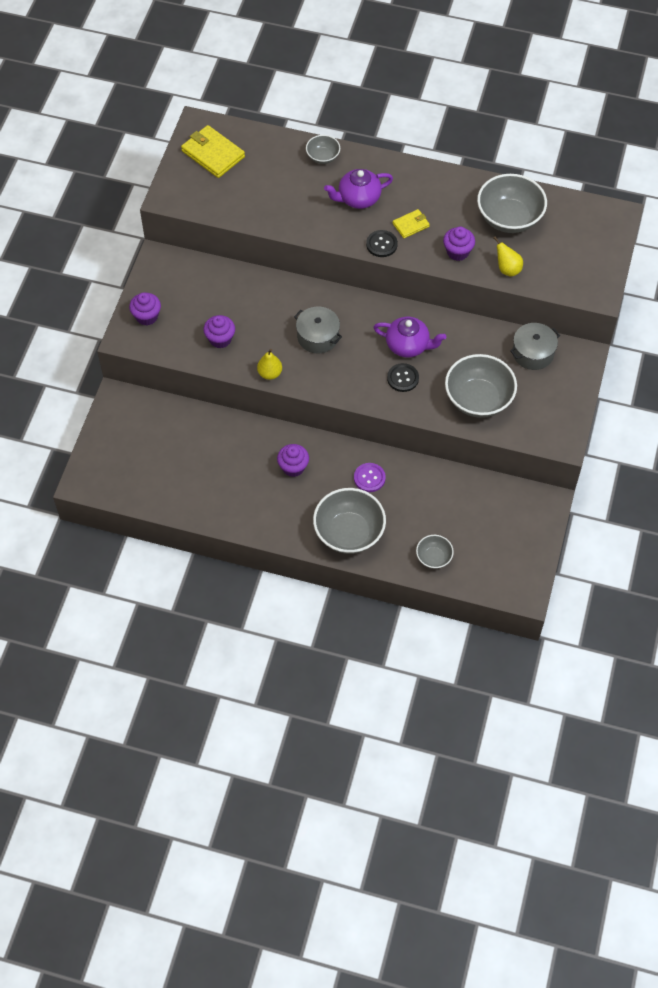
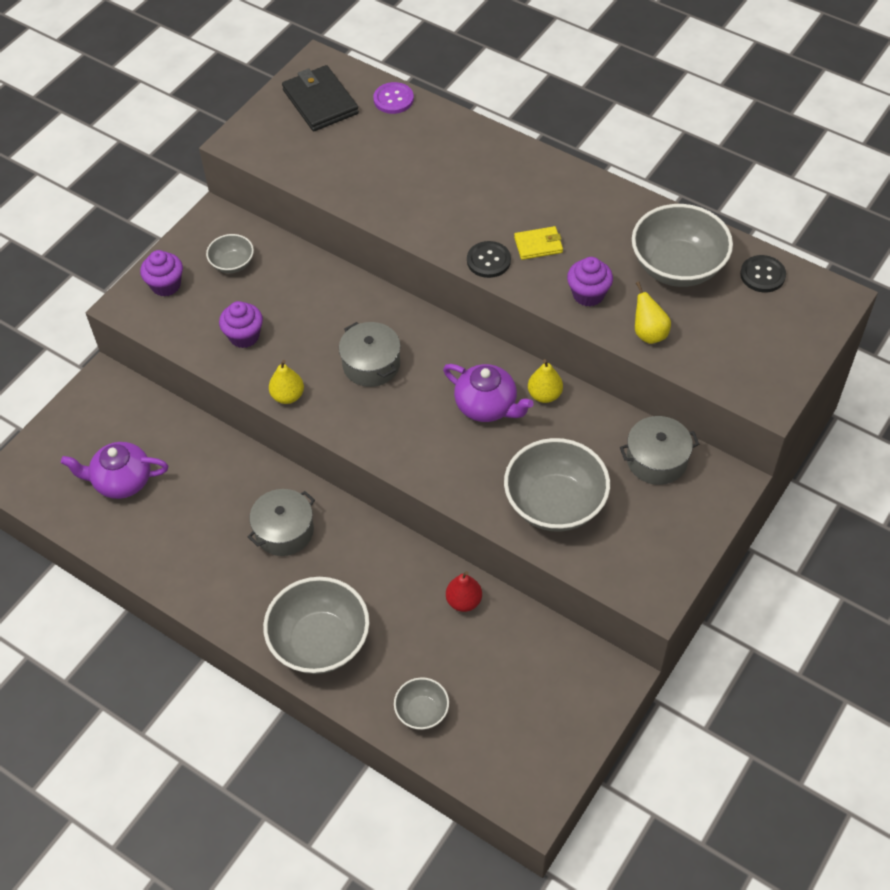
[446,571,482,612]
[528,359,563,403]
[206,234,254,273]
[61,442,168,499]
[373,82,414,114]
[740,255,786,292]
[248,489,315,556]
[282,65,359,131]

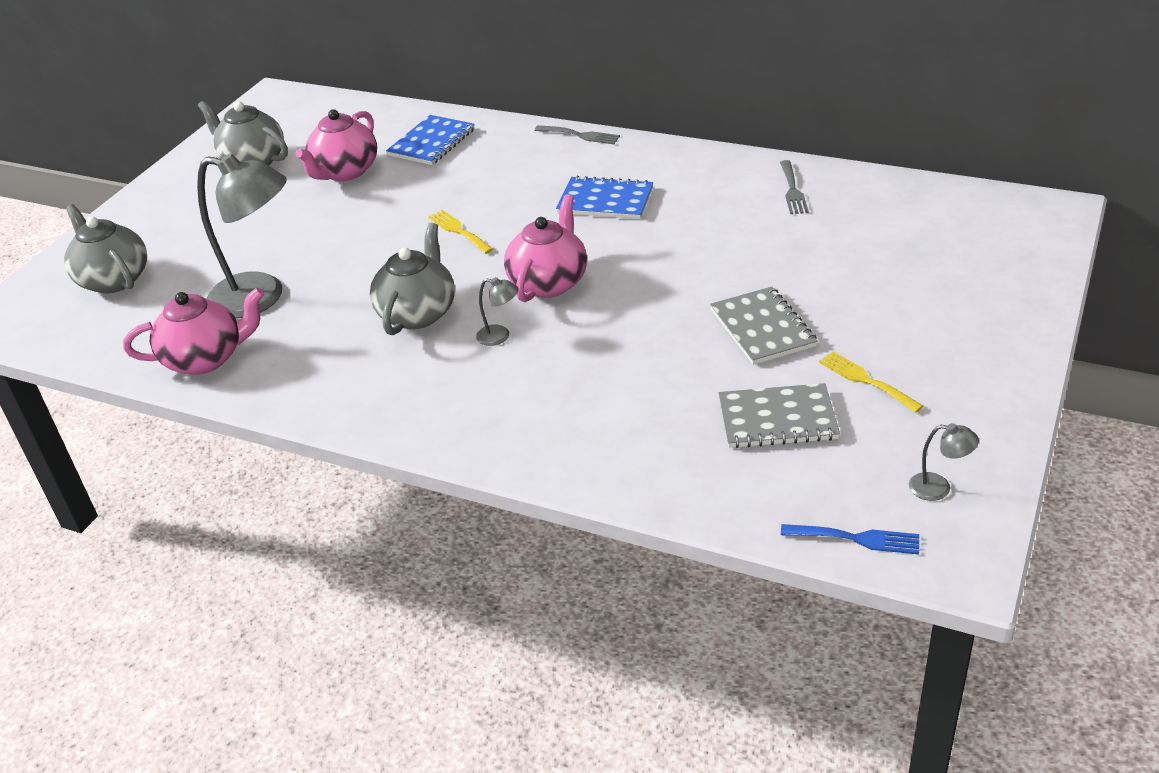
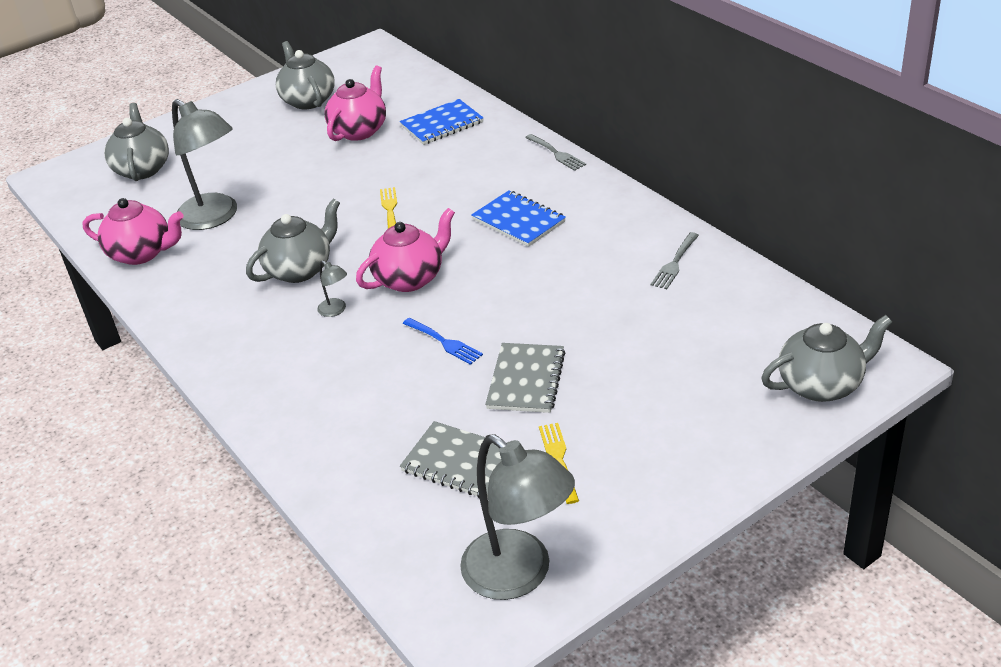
[761,315,892,402]
[403,318,483,365]
[325,66,386,141]
[460,434,575,600]

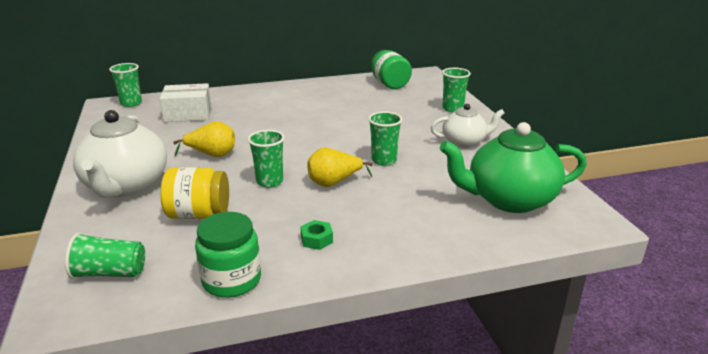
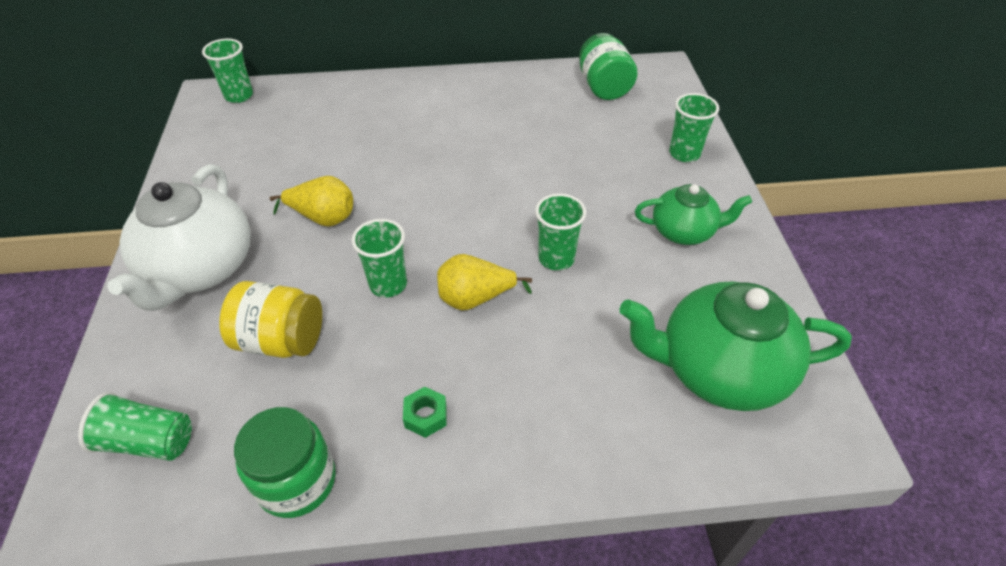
[159,83,212,122] (first image)
[635,184,752,245]

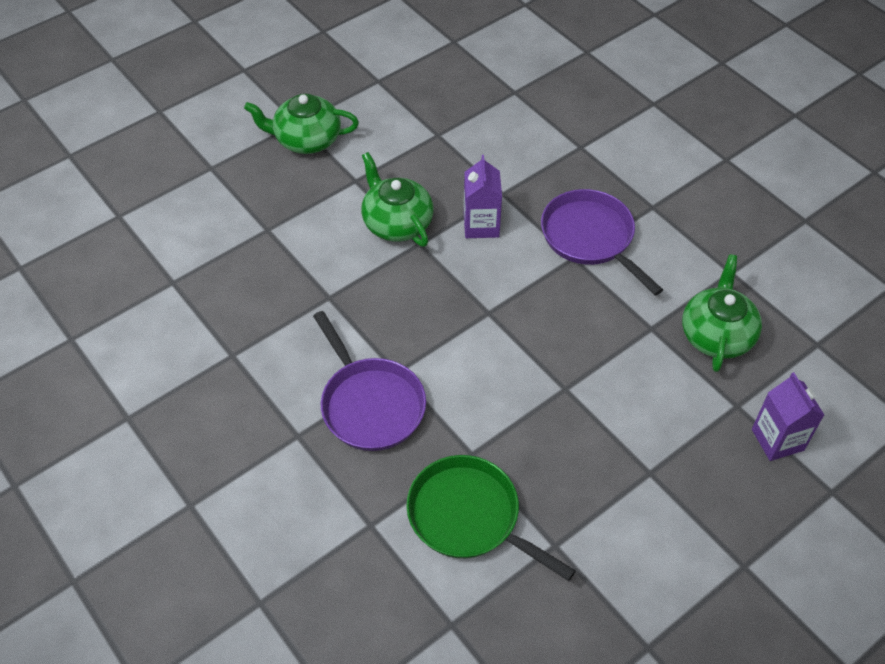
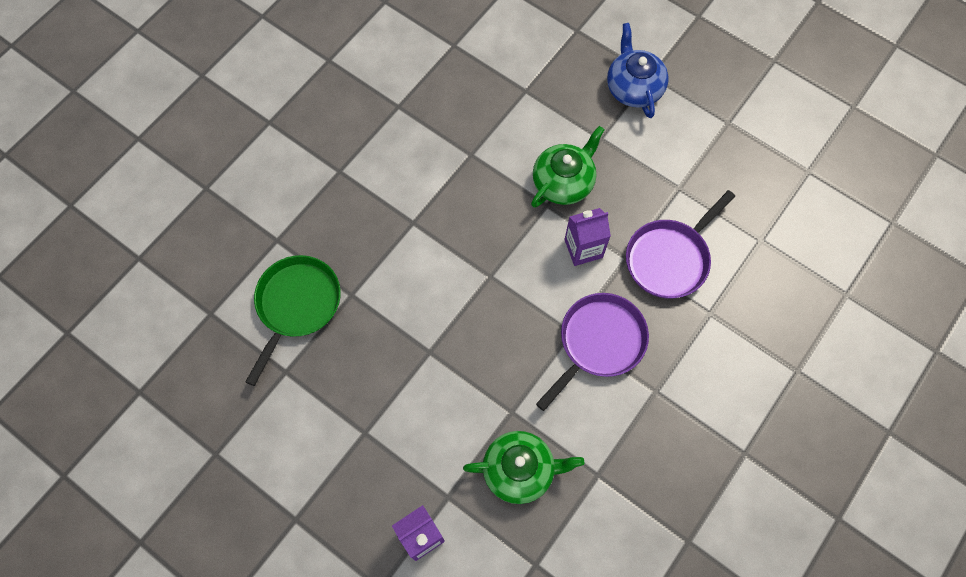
[626,190,735,298]
[607,23,669,118]

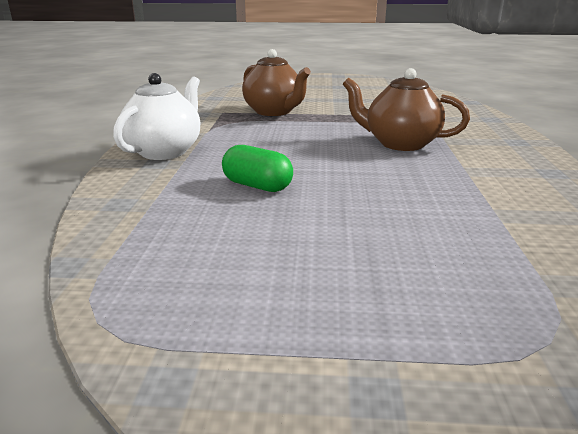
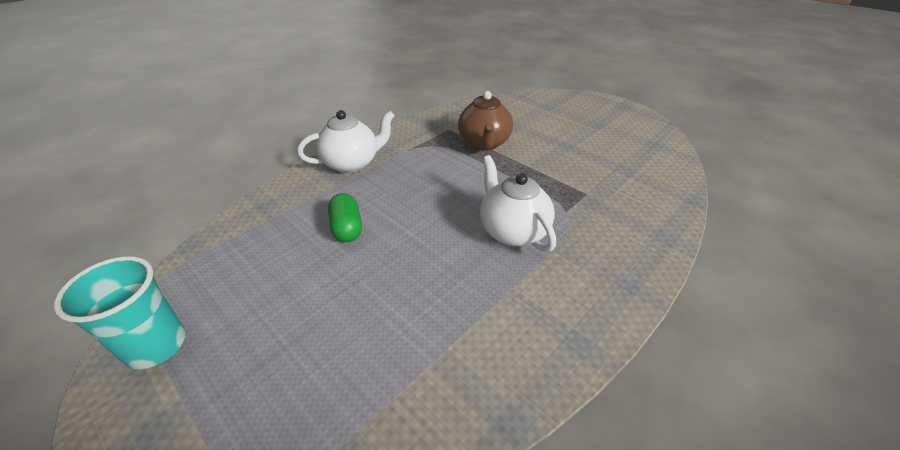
[54,256,186,369]
[480,155,556,252]

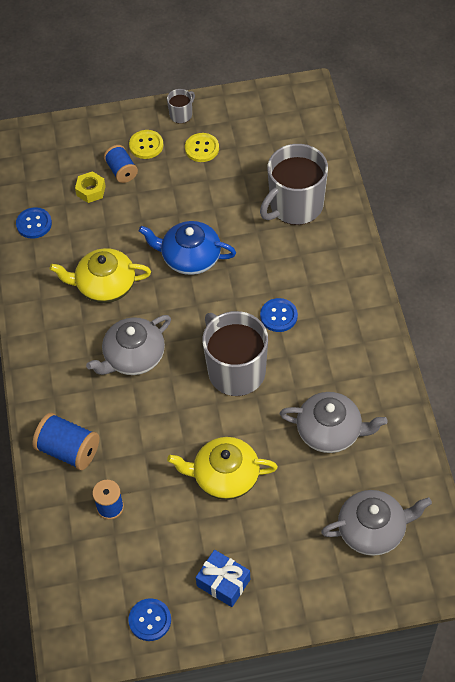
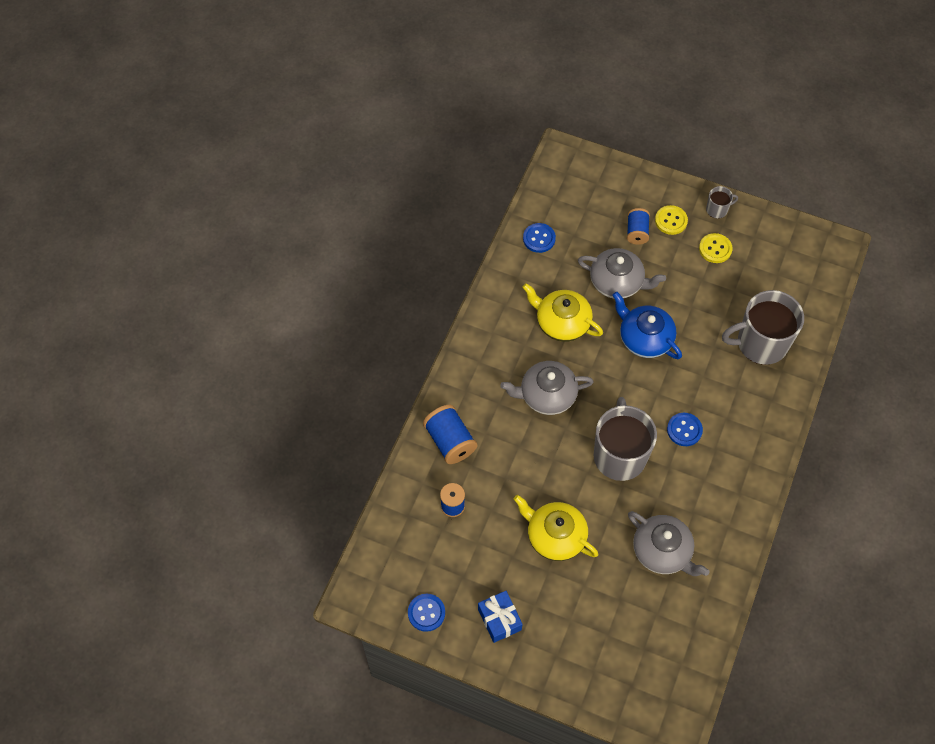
[75,171,106,203] (first image)
[578,248,666,299]

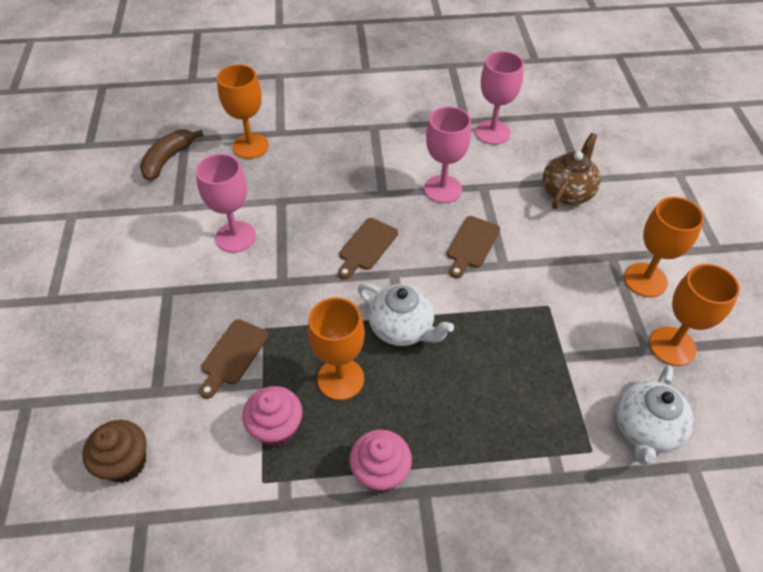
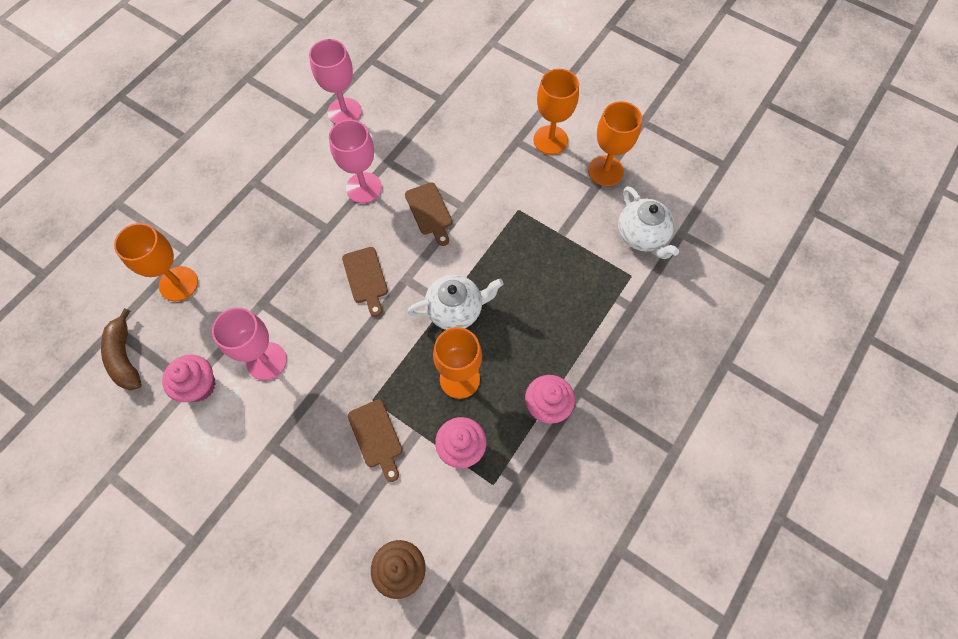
[543,133,601,209] (first image)
[162,355,216,402]

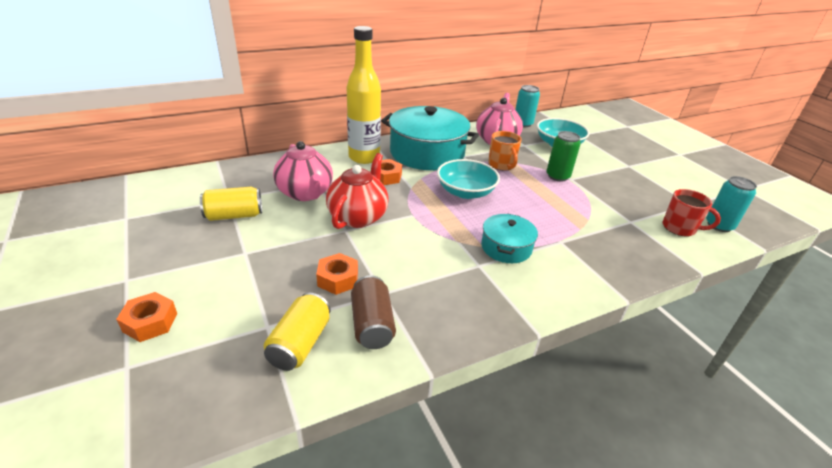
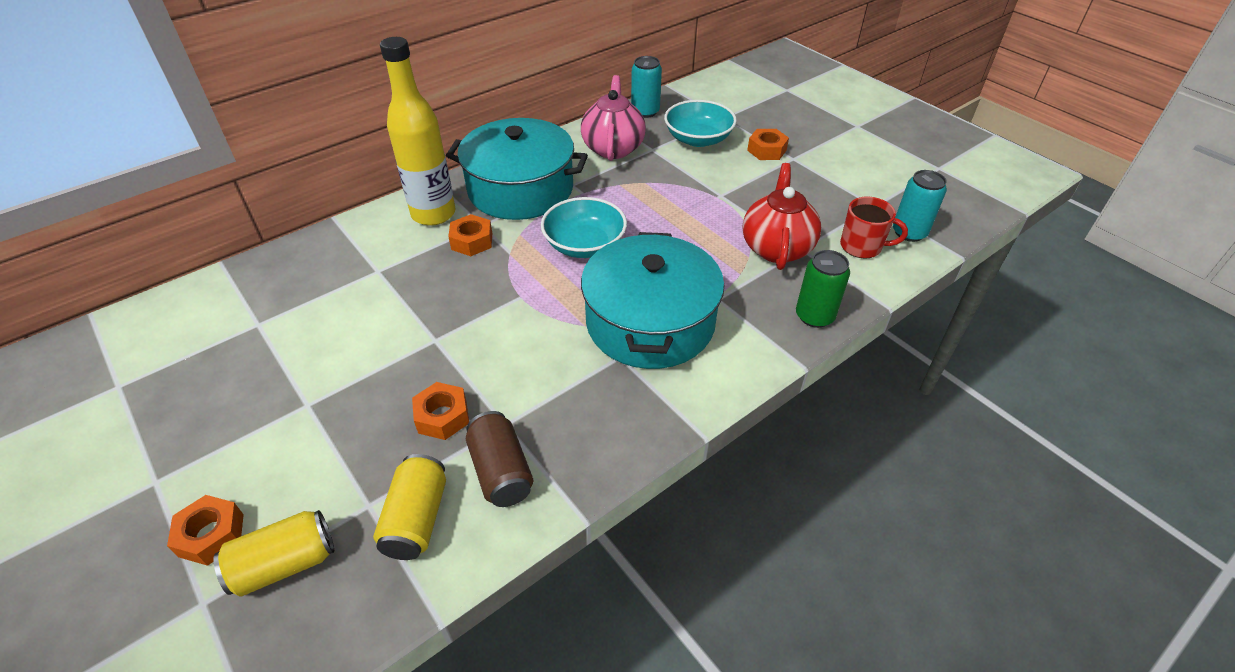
[273,141,333,201] (first image)
[488,131,522,171] (first image)
[747,129,789,160]
[213,510,334,597]
[743,163,821,270]
[796,250,850,328]
[581,232,724,369]

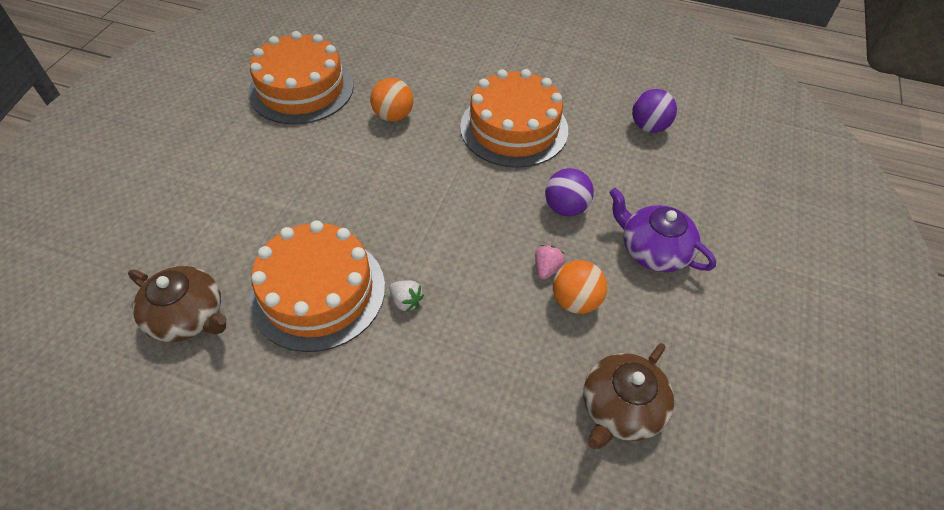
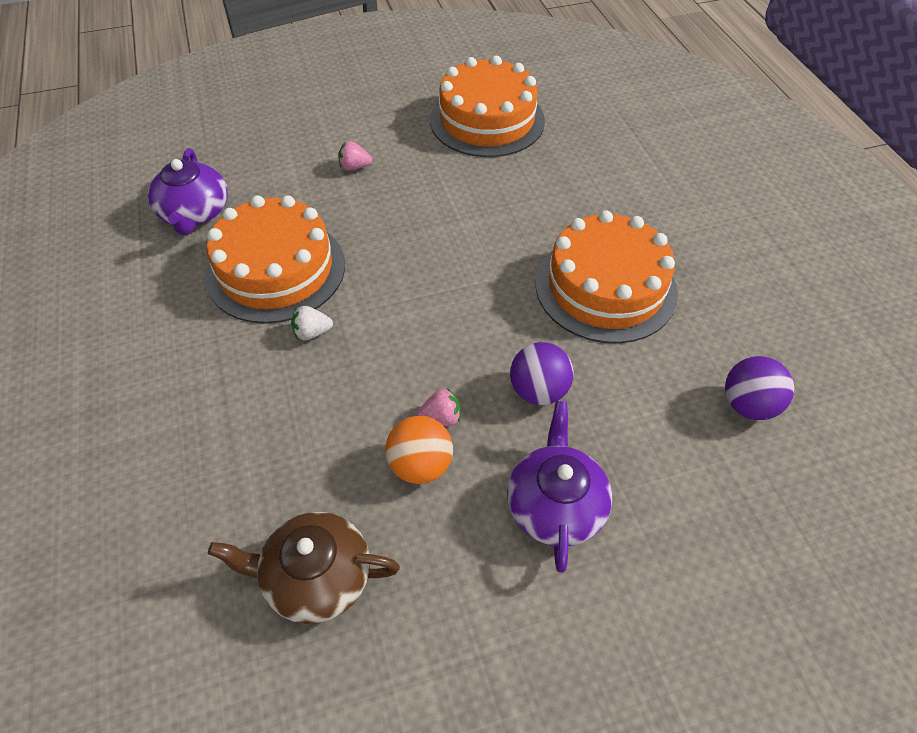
[370,78,413,122] (first image)
[338,141,372,171]
[148,148,228,235]
[291,306,333,340]

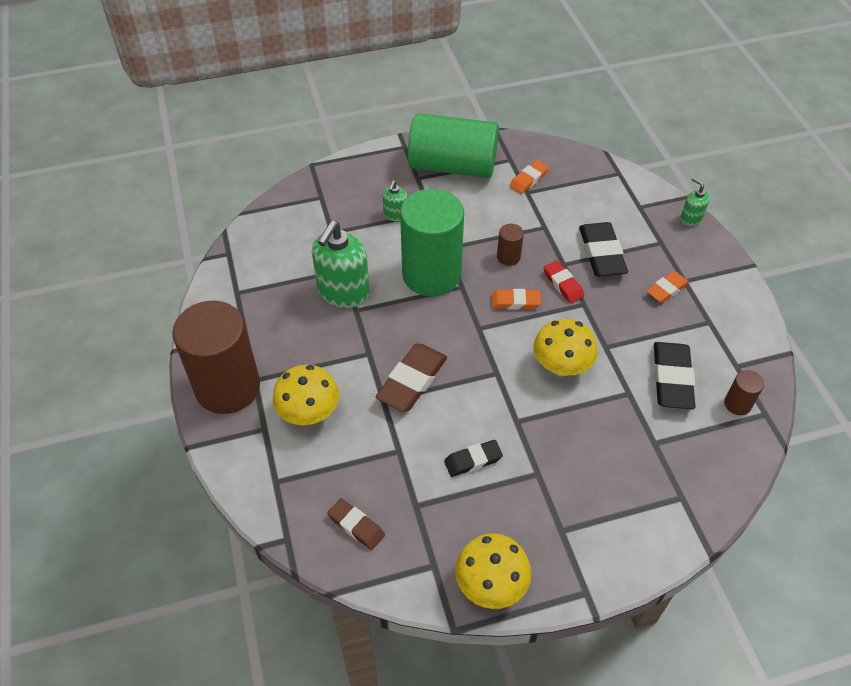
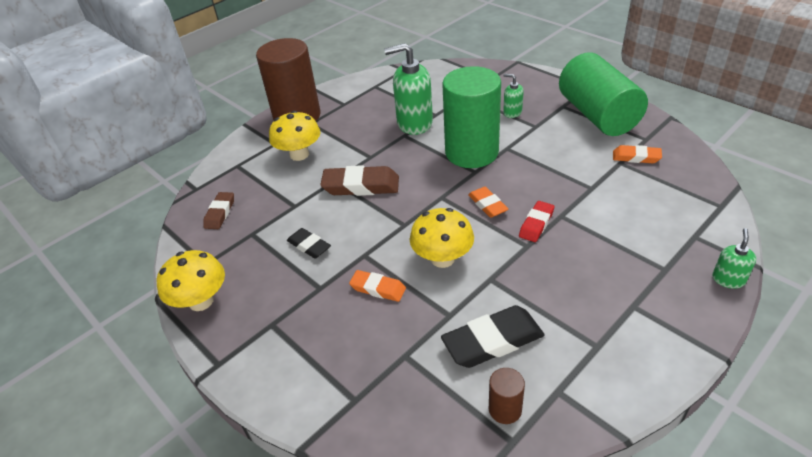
[497,224,524,266] (first image)
[579,222,628,277] (first image)
[349,270,406,302]
[503,74,524,118]

